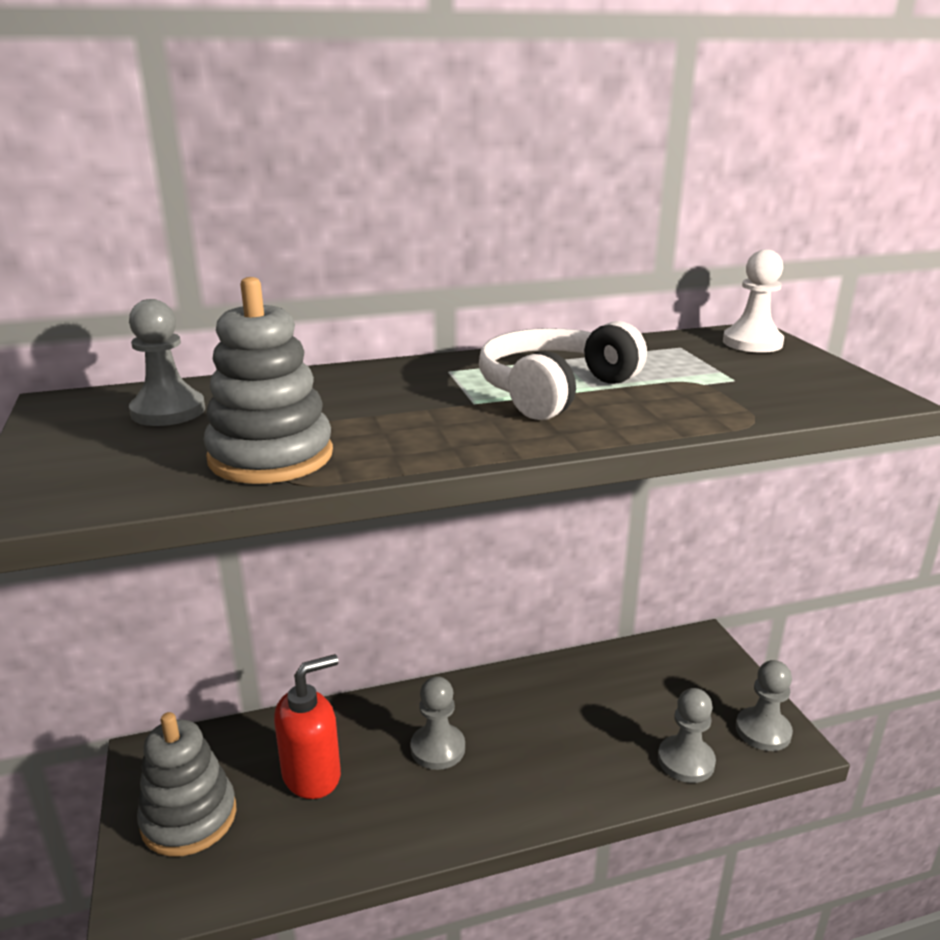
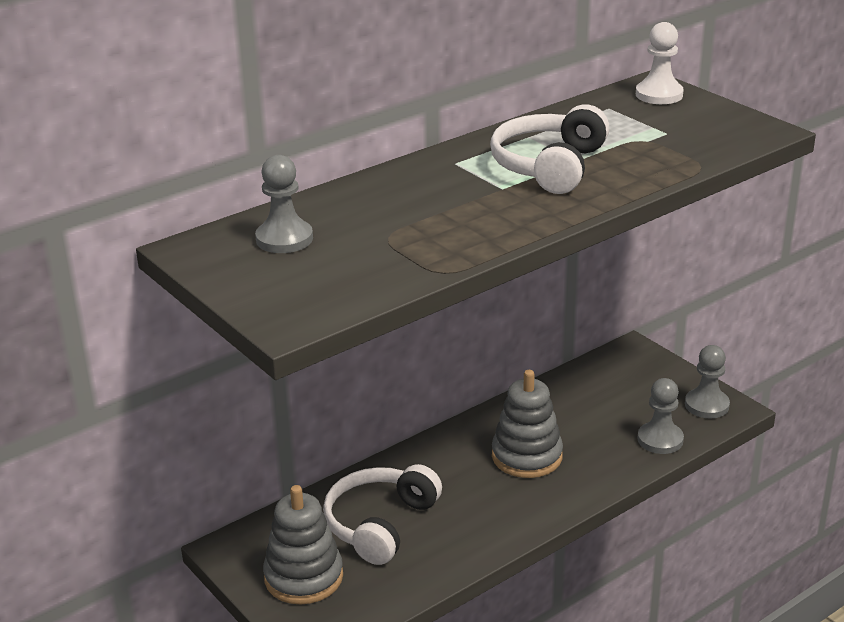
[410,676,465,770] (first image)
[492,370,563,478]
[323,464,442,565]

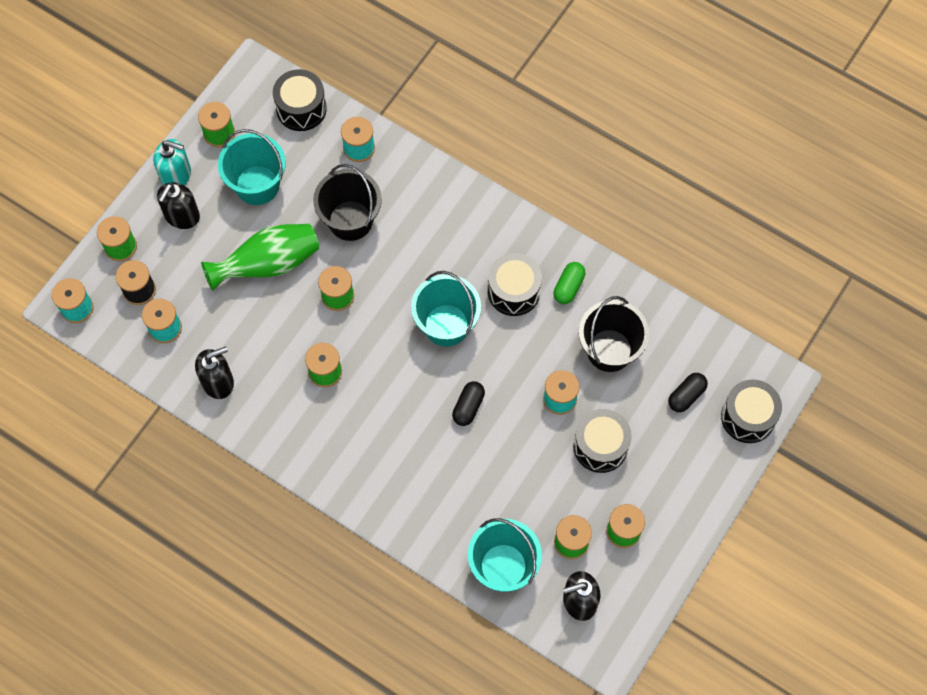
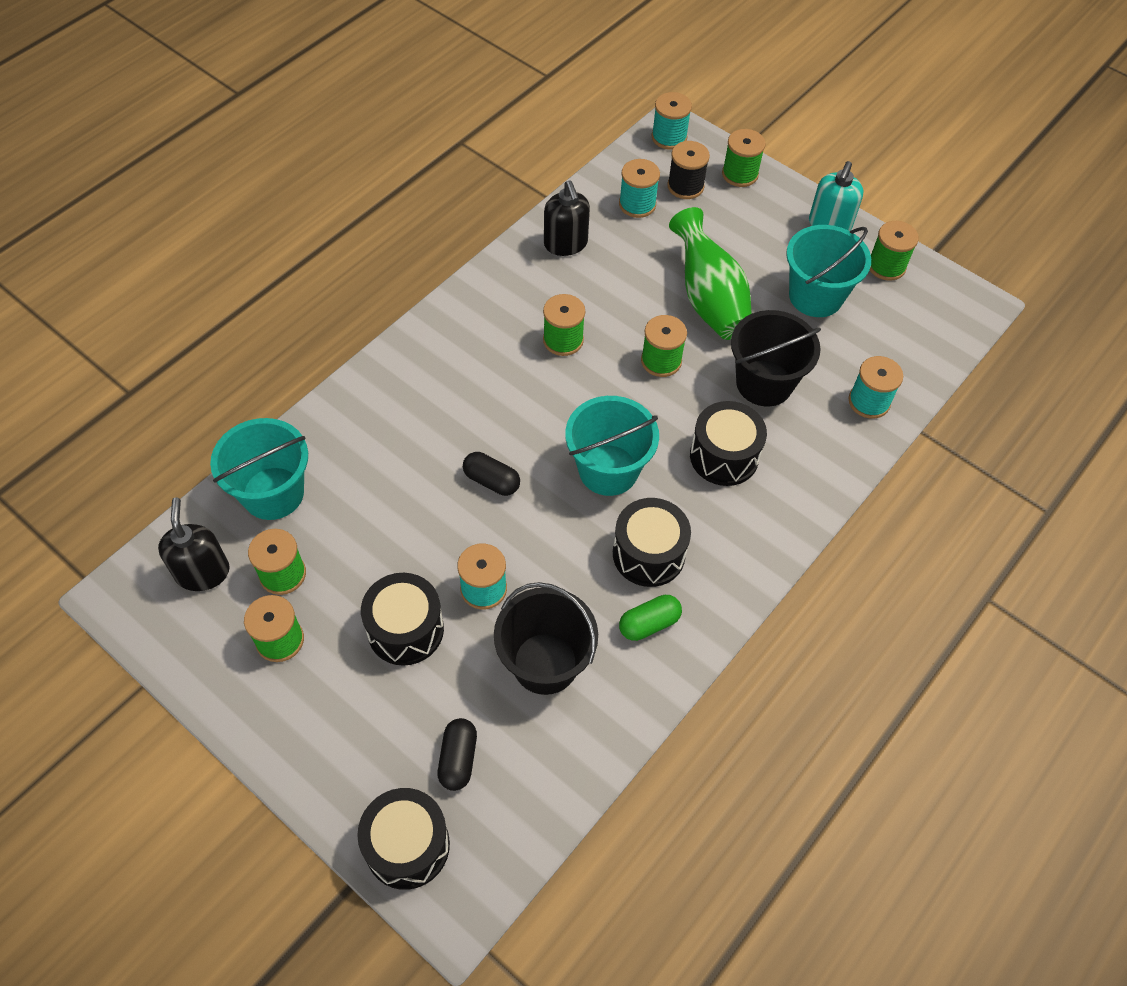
[157,183,200,229] (first image)
[690,401,767,486]
[619,595,682,641]
[438,718,477,791]

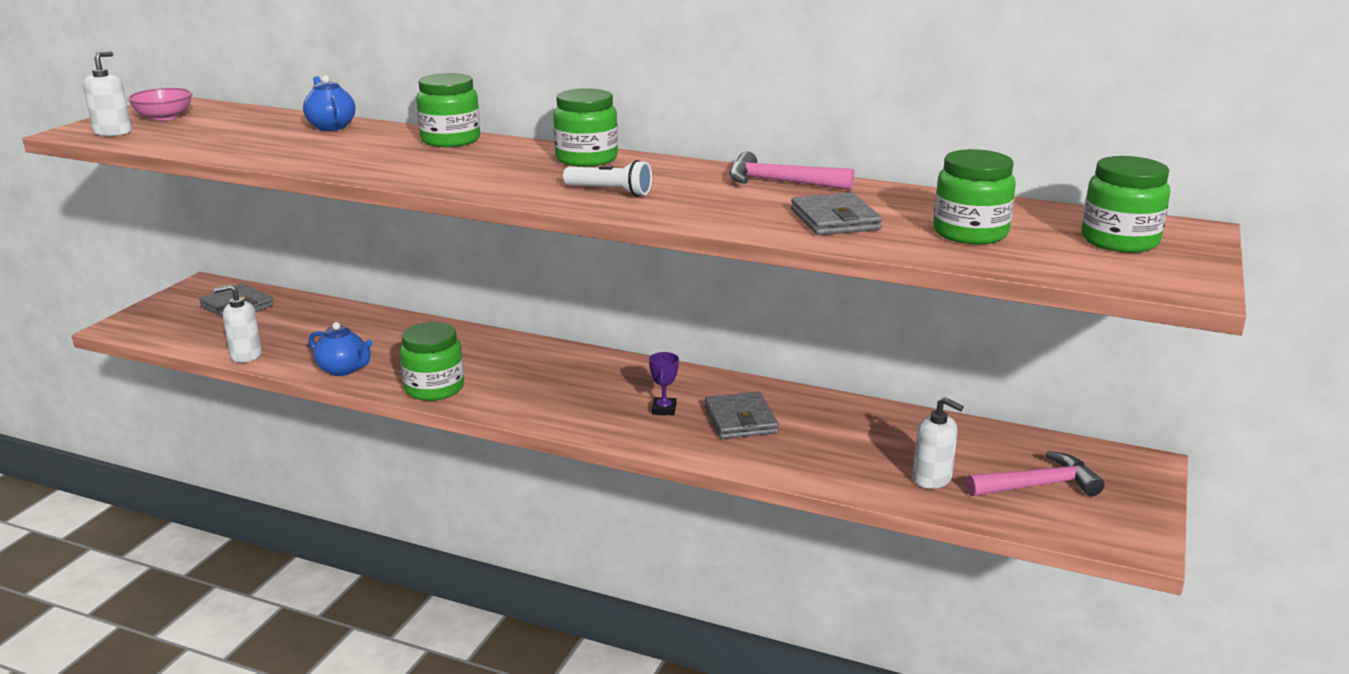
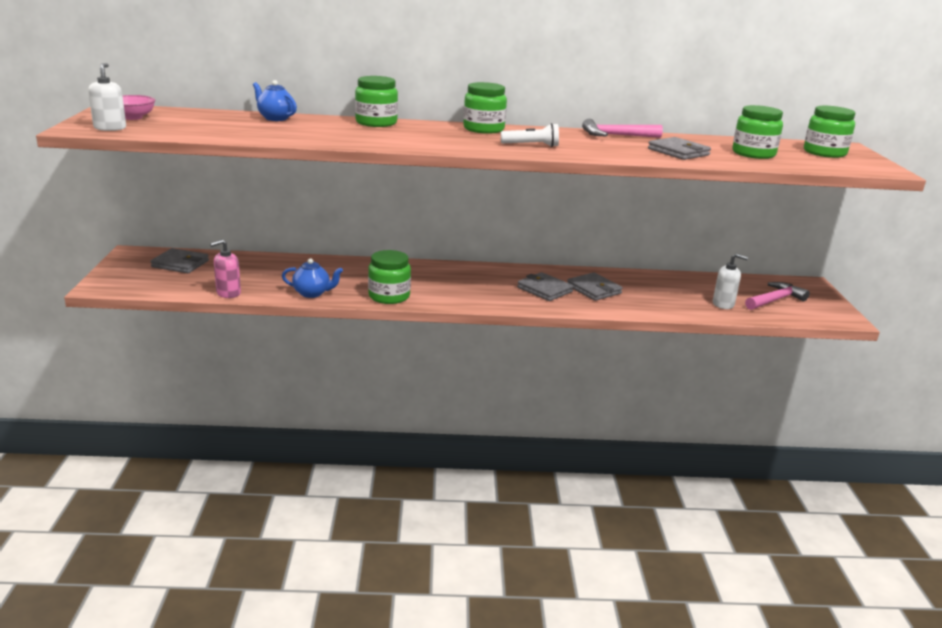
[517,272,574,301]
[210,239,241,298]

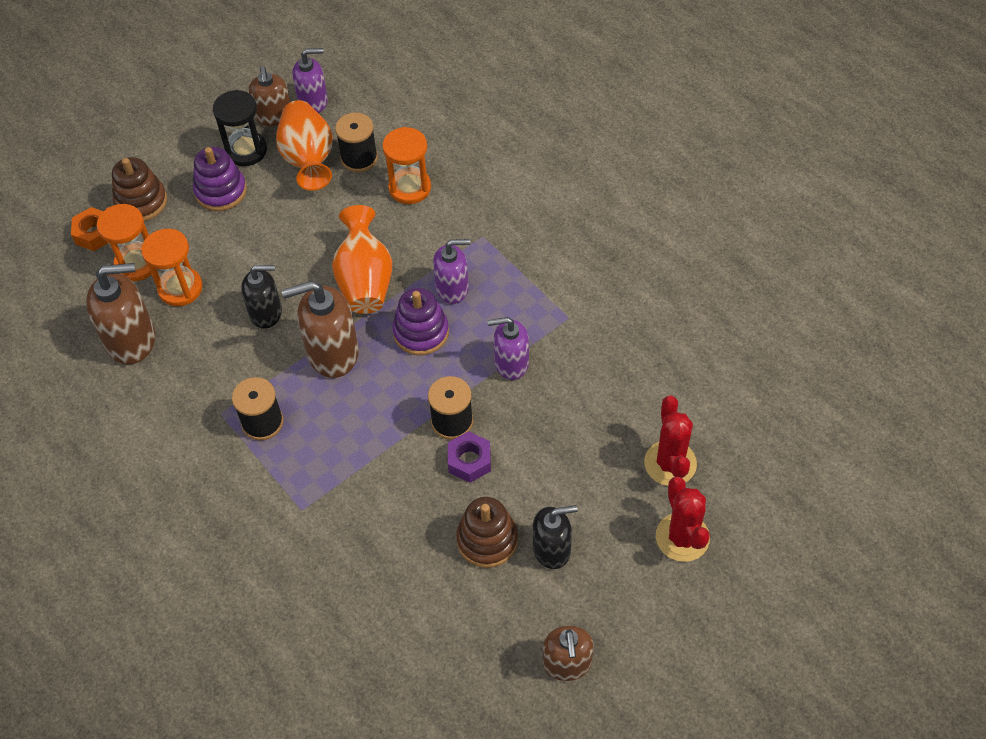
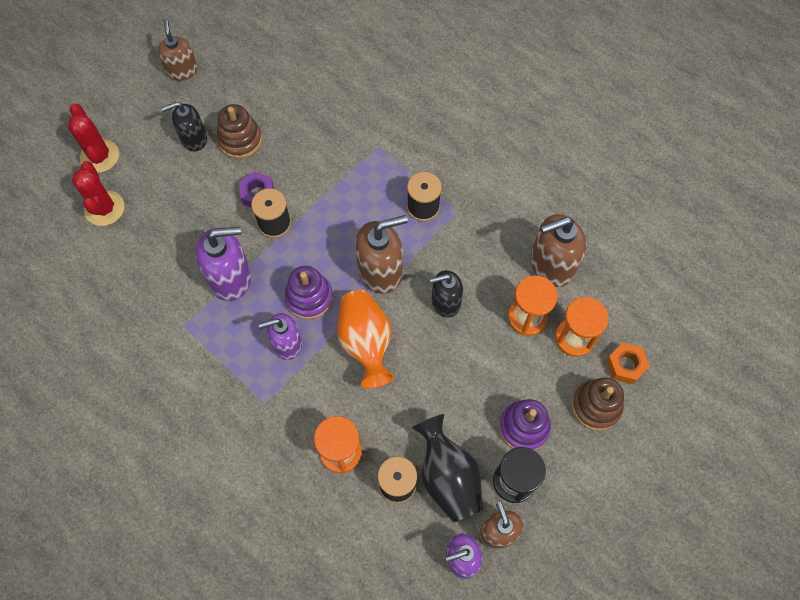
[412,414,483,523]
[196,226,251,301]

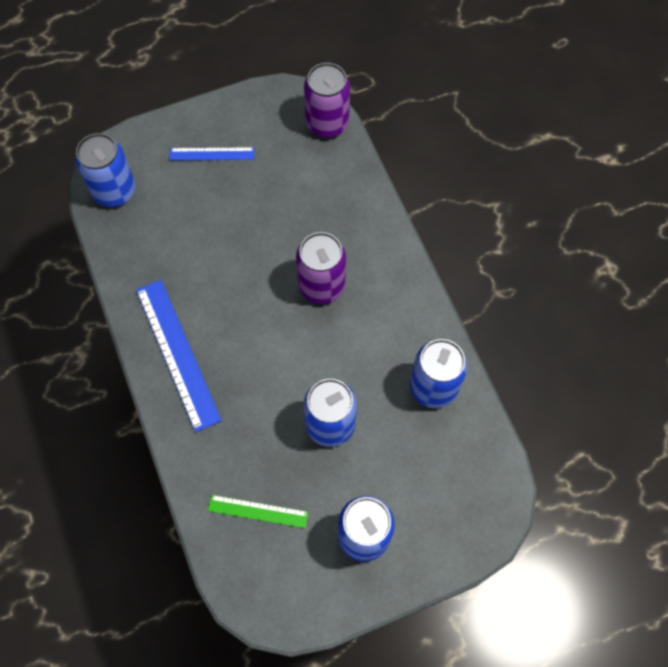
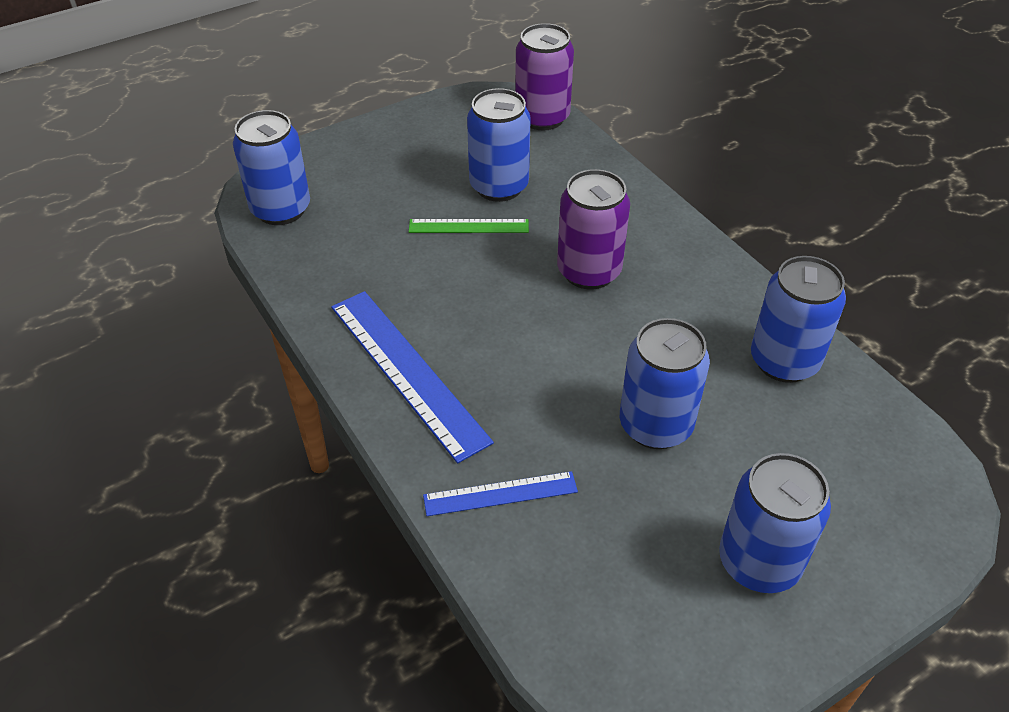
[467,88,531,202]
[423,471,578,516]
[409,219,529,233]

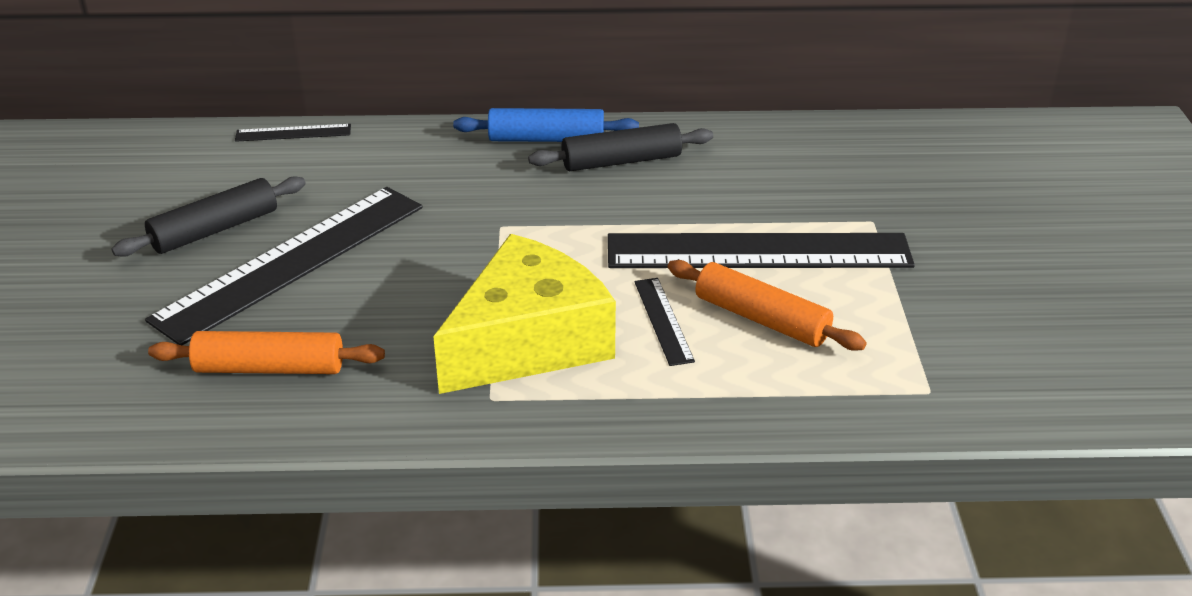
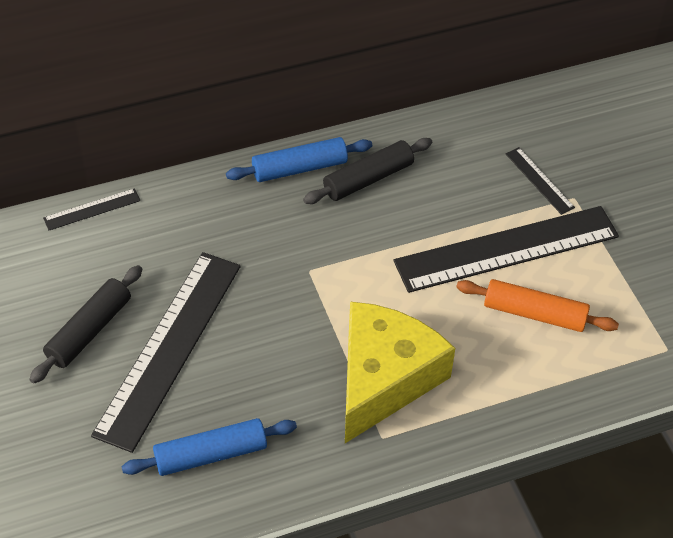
[506,147,575,215]
[121,418,297,476]

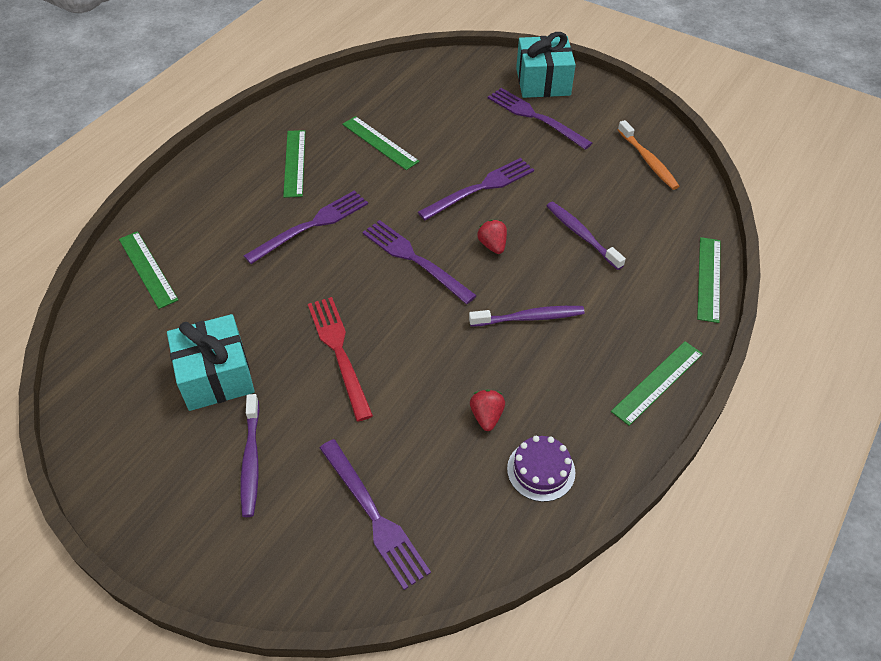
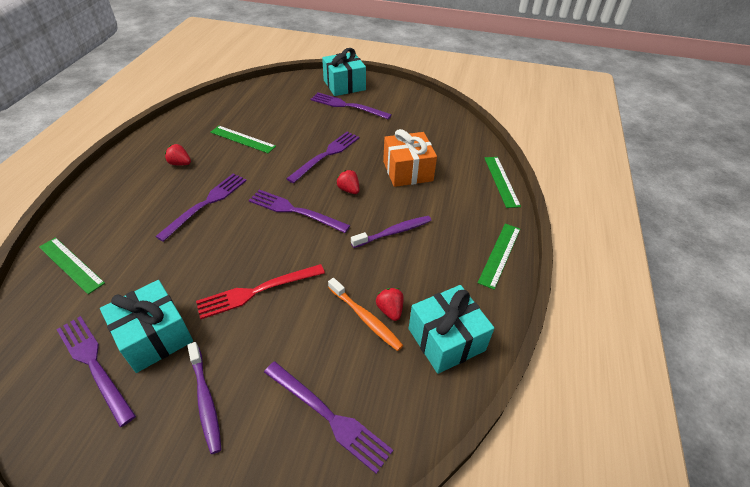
[56,316,136,427]
[328,278,404,351]
[165,144,191,166]
[409,285,494,374]
[383,129,437,187]
[196,264,325,319]

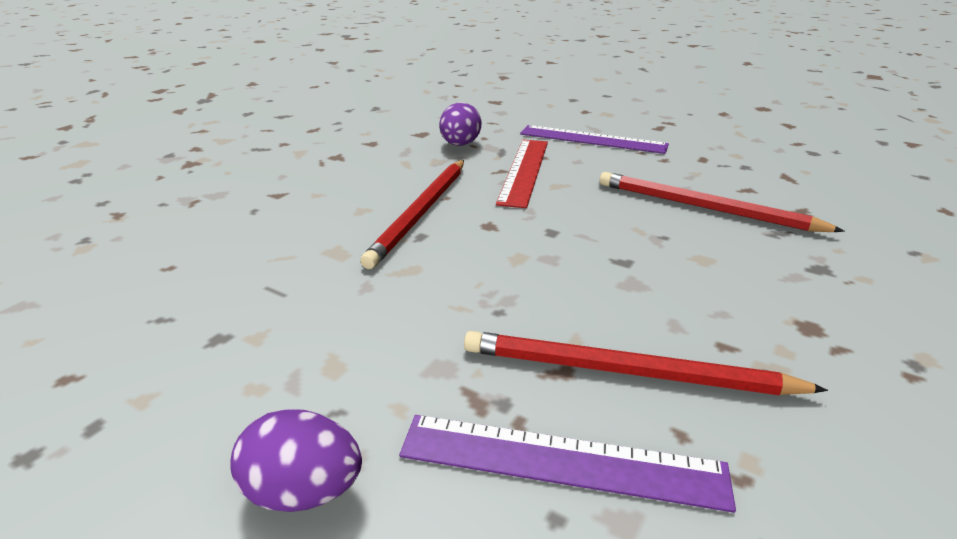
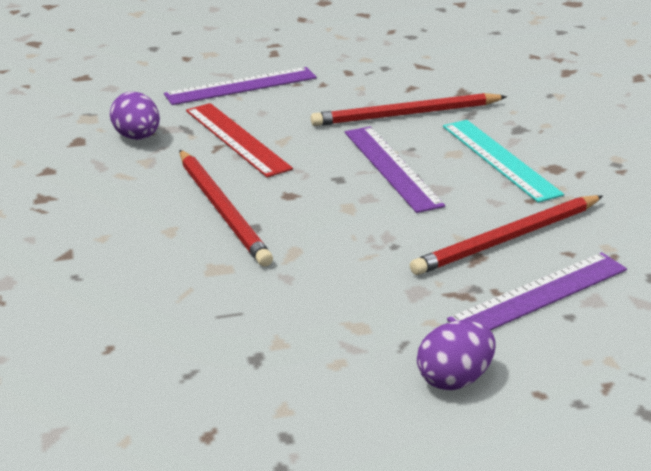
[345,126,445,213]
[443,120,564,203]

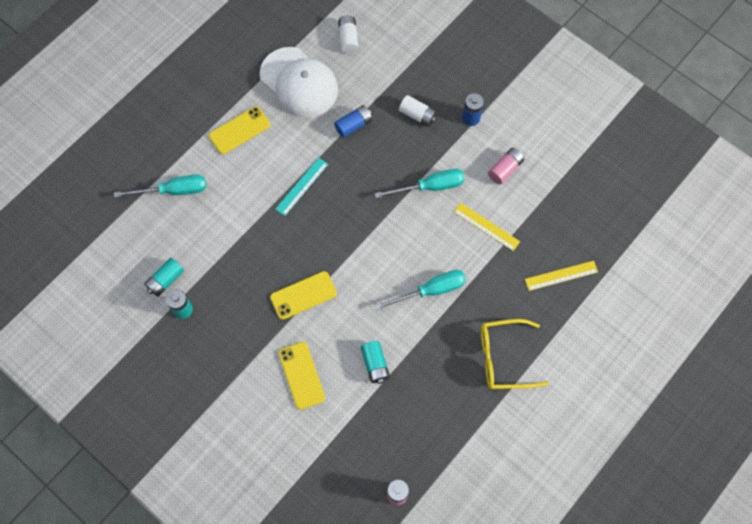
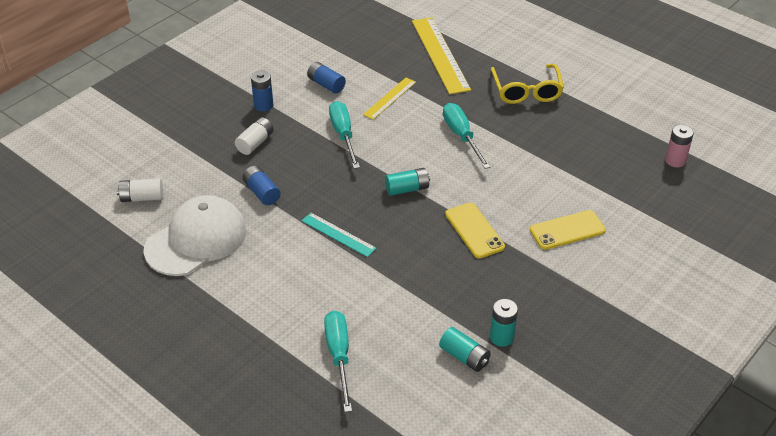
[209,106,270,154] (first image)
[385,168,430,196]
[307,62,346,94]
[412,17,471,95]

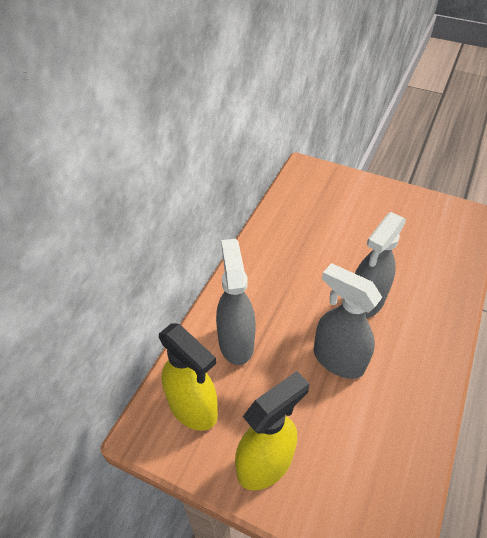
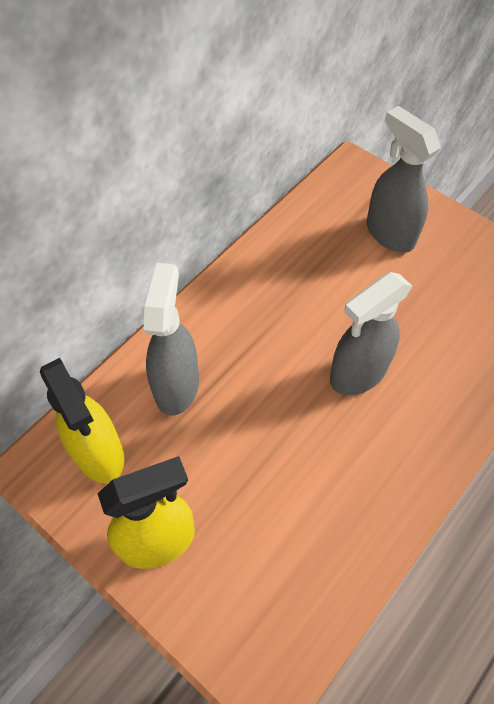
[366,106,441,253]

